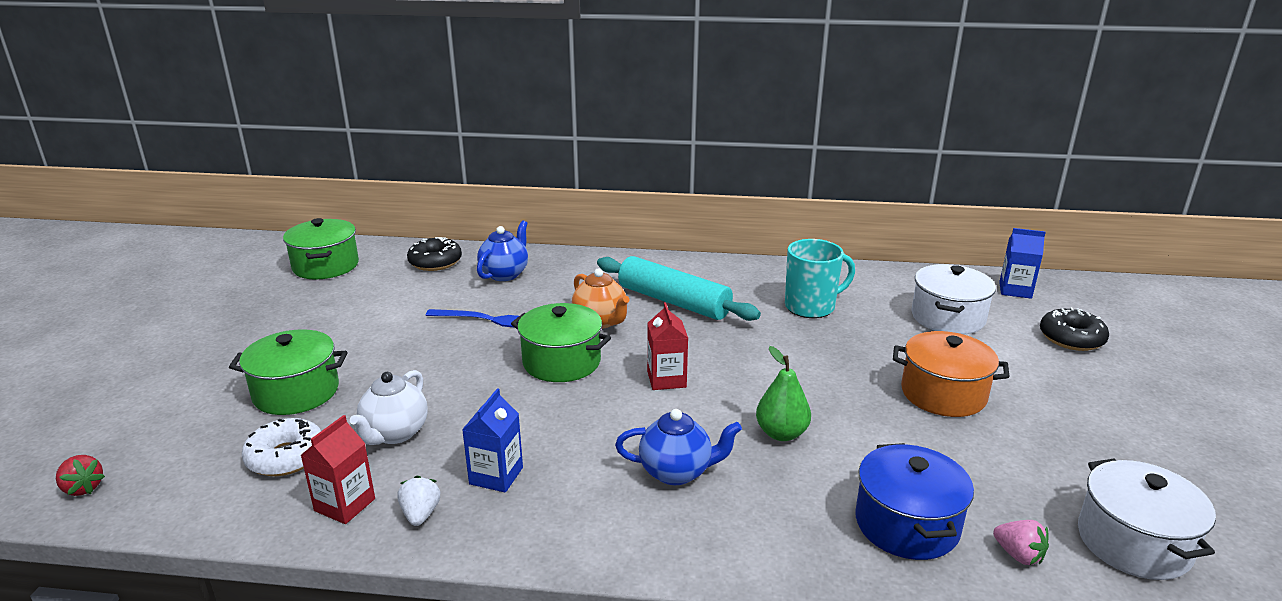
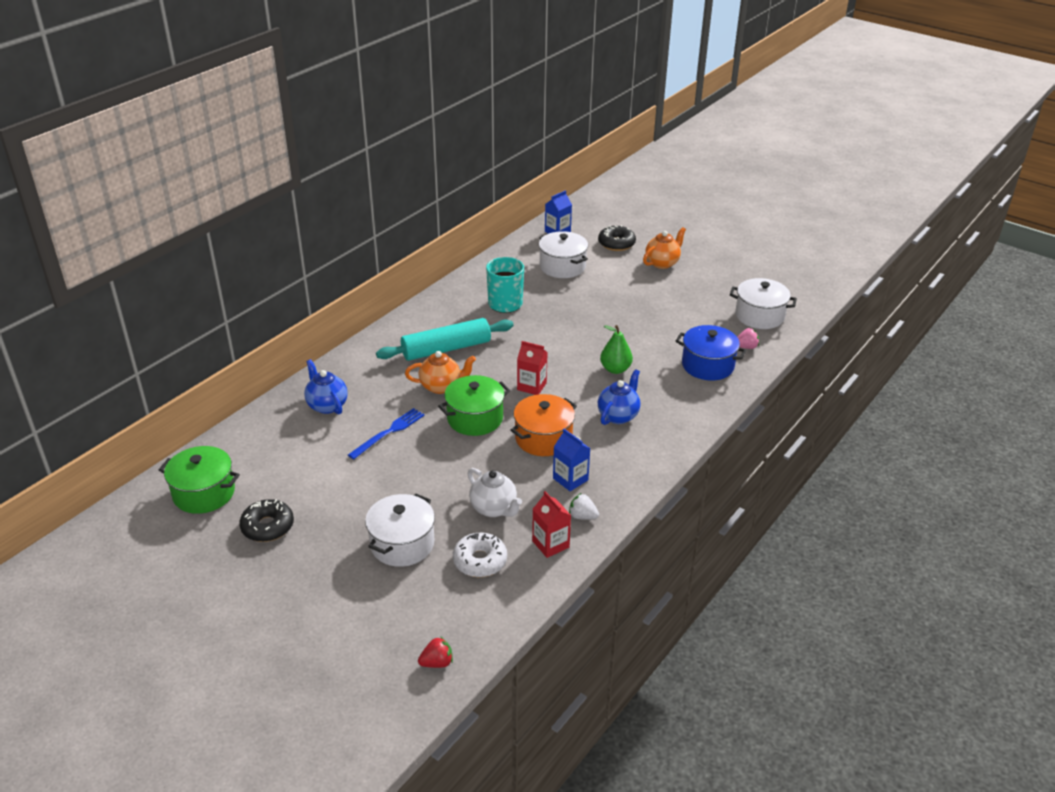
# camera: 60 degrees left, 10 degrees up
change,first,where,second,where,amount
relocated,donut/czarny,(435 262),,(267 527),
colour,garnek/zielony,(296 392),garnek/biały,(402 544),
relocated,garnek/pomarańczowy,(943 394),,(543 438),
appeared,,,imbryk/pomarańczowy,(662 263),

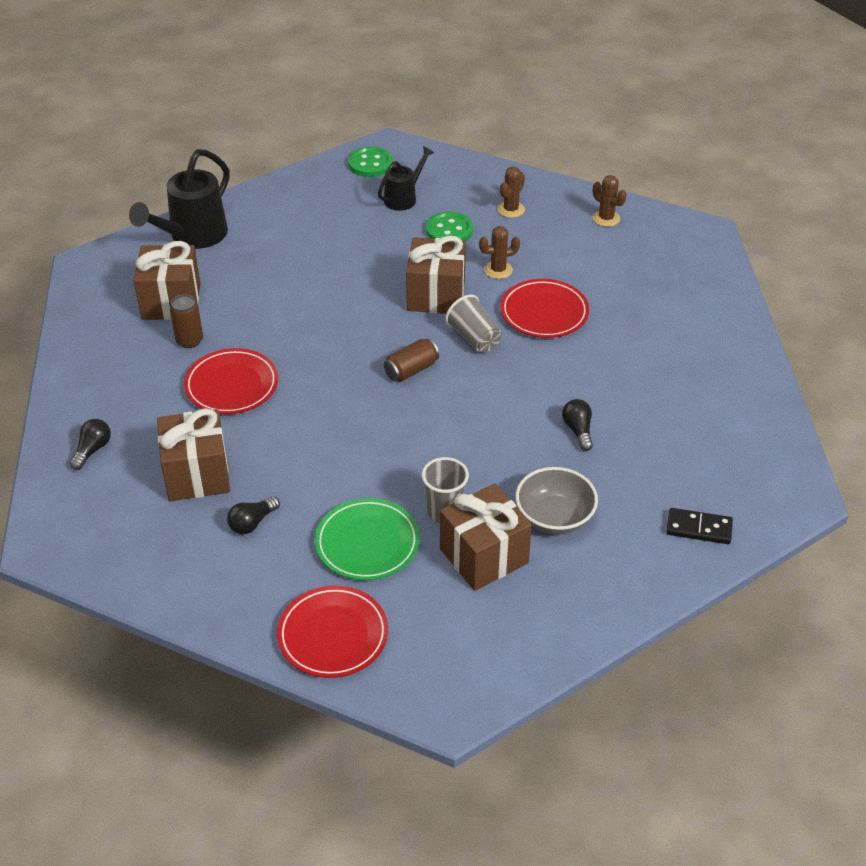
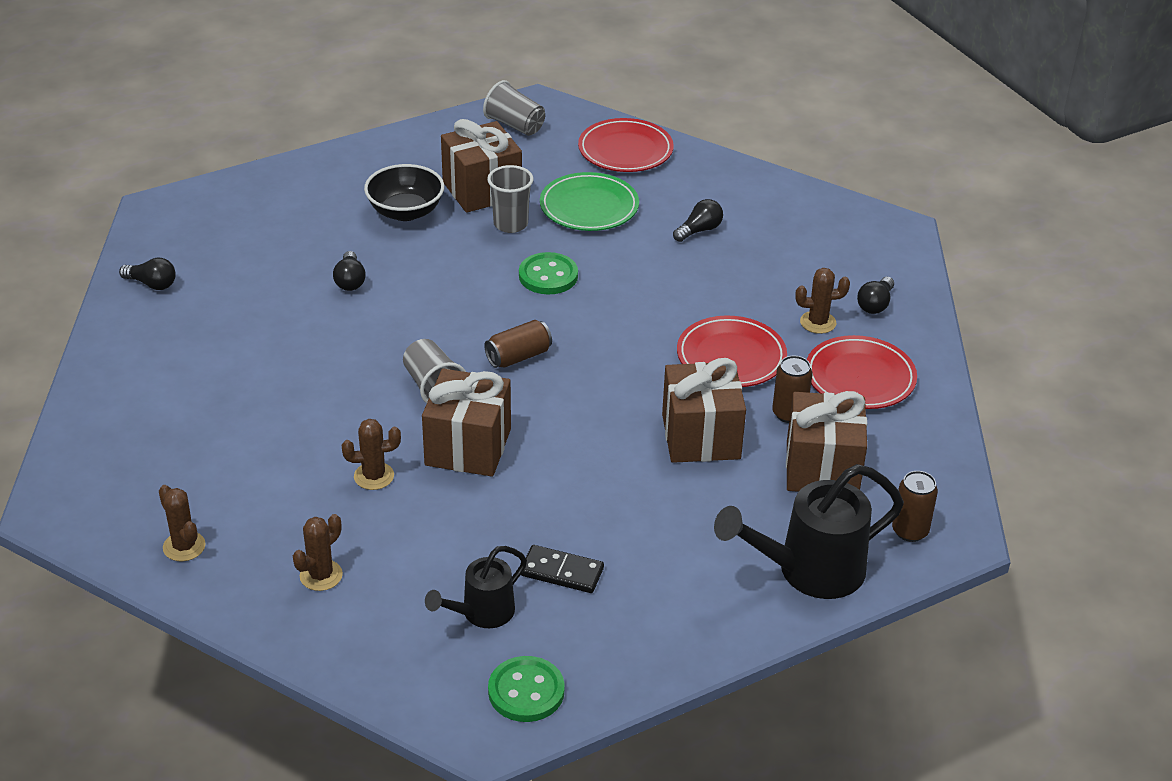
# camera: 175 degrees left, 5 degrees down
change,first,where,second,where,amount
appeared,,,żarówka/czarny,(152 284),
colour,miska/szary,(554 518),miska/czarny,(405 212),
appeared,,,szklanka/szary,(515 125),
relocated,guzik/zielony,(449 230),,(548 276),
relocated,kostka domina/czarny,(699 528),,(561 572),
relocated,prezent/brązowy,(197 474),,(701 436),
spun,konewka/czarny,(192 236),,(809 571),150 degrees counterclockwise
appeared,,,kaktus/brązowy,(818 322),
relocated,talerz/czerwony,(544 312),,(860 378),
appeared,,,puszka/brązowy,(910 531),

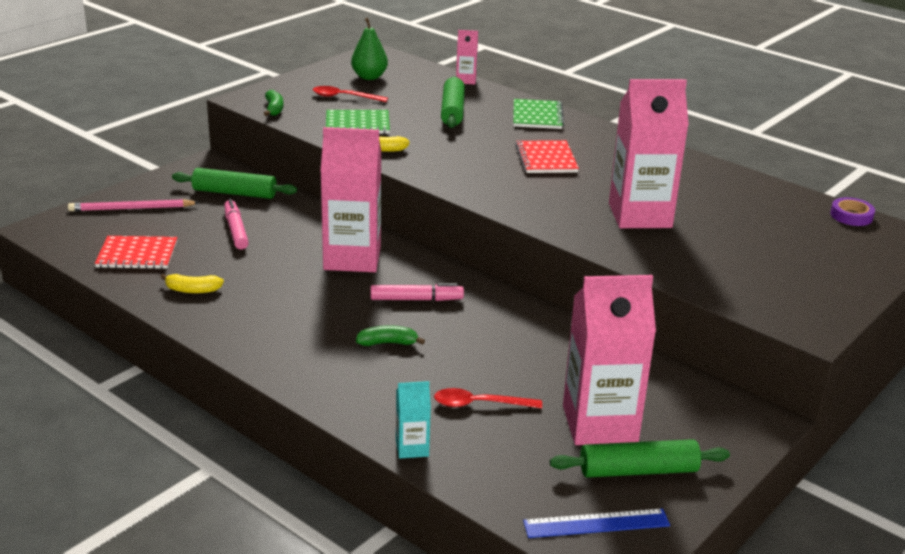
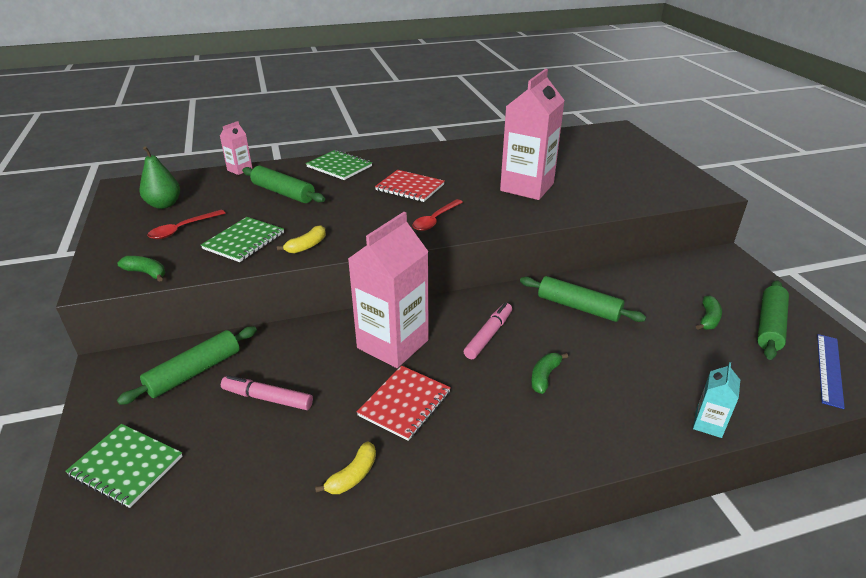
# camera: 55 degrees left, 5 degrees up
change,first,where,second,where,amount
exchanged,ołówek/różowy,(131 208),zeszyt/zielony,(126 466),
relocated,zeszyt/czerwony,(137 254),,(404 403),
relocated,łyżka/czerwony,(479 404),,(435 220),
appeared,,,wałek do ciasta/zielony,(578 307),
exchanged,karton mleka/różowy,(599 424),banan/zielony,(708 319),
missing,taśma klejąca/fioletowy,(851 216),,,

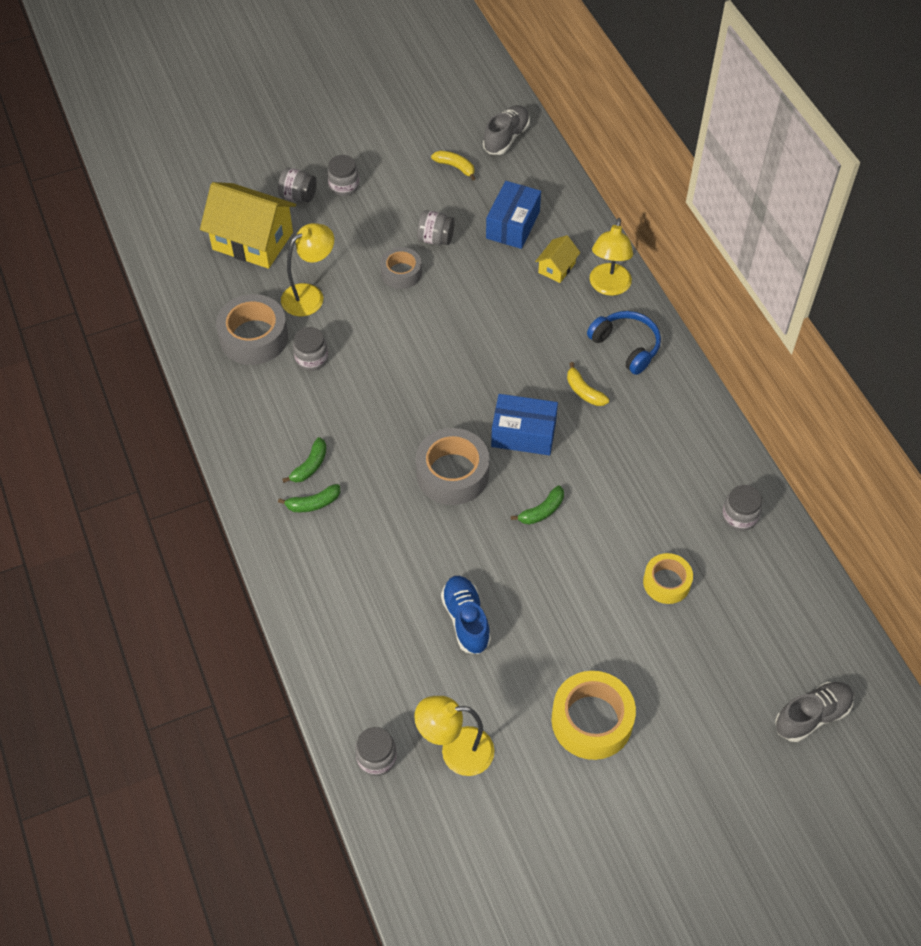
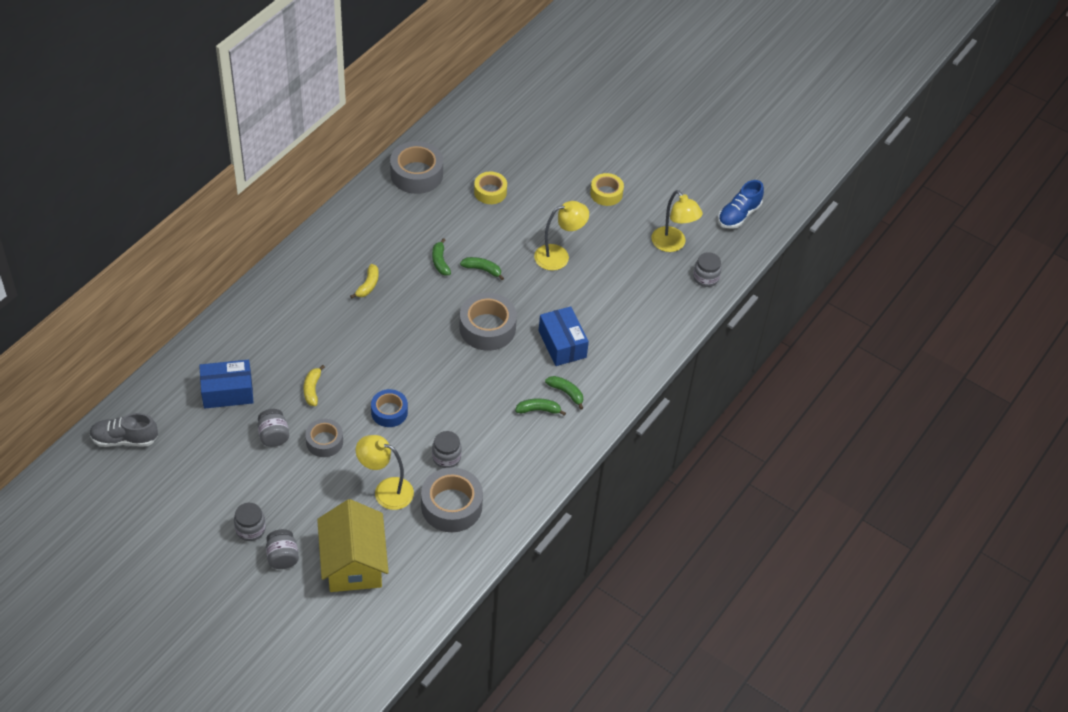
# camera: 125 degrees left, 5 degrees down
change,first,where,second,where,amount
relocated,banan/żółty,(455 167),,(312 389),
appeared,,,taśma klejąca/niebieski,(389 412),
exchanged,słoik/szary,(739 516),taśma klejąca/szary,(416 174),
appeared,,,banan/zielony,(440 262),
relocated,lampka/żółty,(608 287),,(559 256),
relocated,pudełko/niebieski,(523 434),,(562 344),
size,taśma klejąca/żółty,(591 721),,(606 193),x0.62
relocated,but/niebieski,(466 620),,(738 215),
missing,domek/żółty,(556 268),,,
missing,słuchawki/niebieski,(626 346),,,
missing,but/szary,(812 716),,,

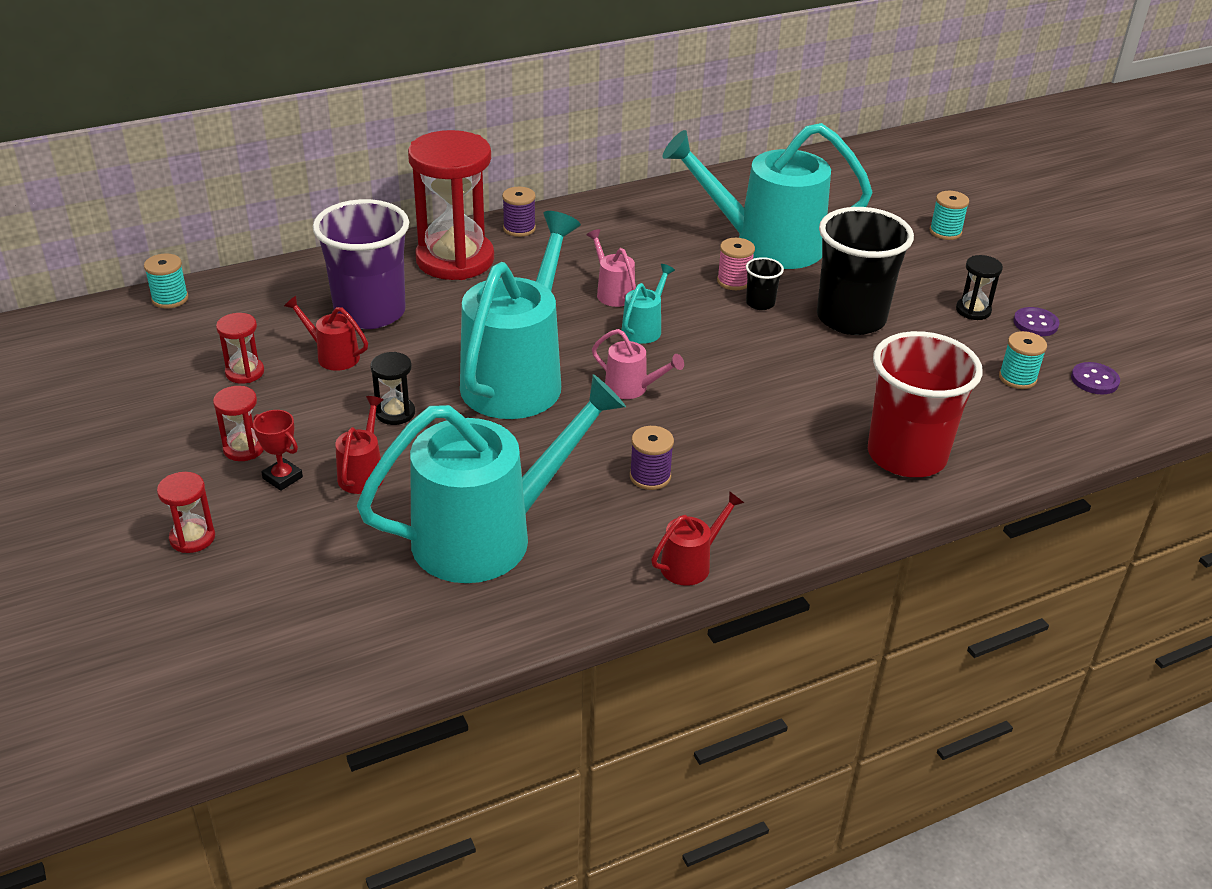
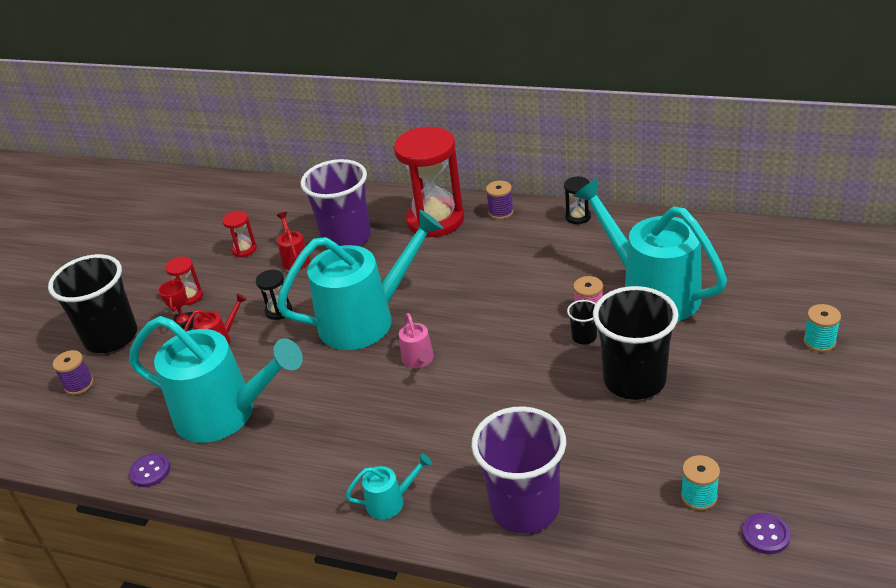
# camera: 50 degrees right, 0 degrees up
change,first,where,second,where,amount
exchanged,klepsydra/czerwony,(192 538),szklanka/czarny,(111 337),
relocated,szpulka/fioletowy,(650 476),,(79 385),
relocated,guzik/fioletowy,(1035 323),,(150 471),
relocated,konewka/turkusowy,(644 328),,(391 501),
colour,szklanka/czerwony,(906 455),szklanka/fioletowy,(525 508),
relocated,klepsydra/czarny,(973 310),,(578 217),
missing,szpulka/turkusowy,(170 299),,,
missing,konewka/różowy,(612 292),,,
missing,konewka/czerwony,(691 563),,,

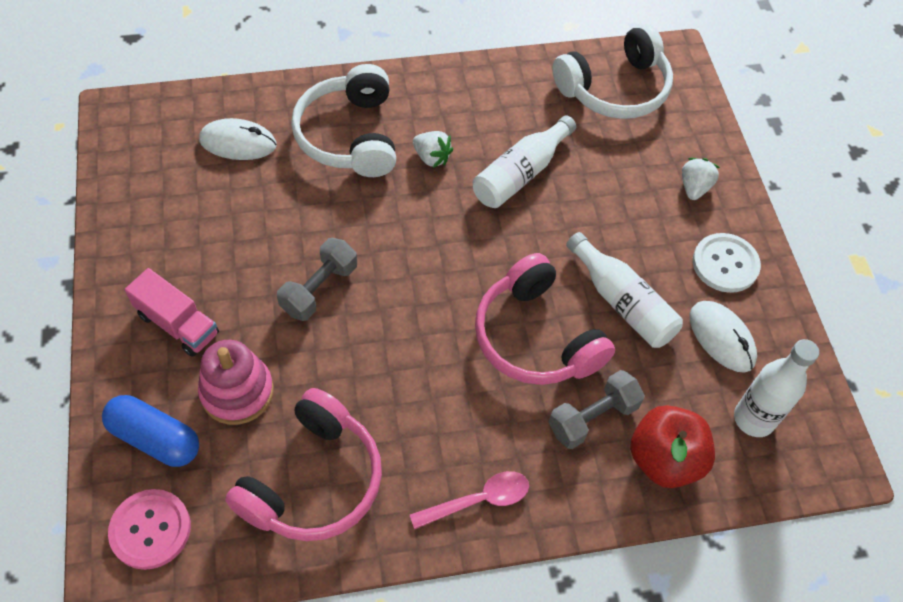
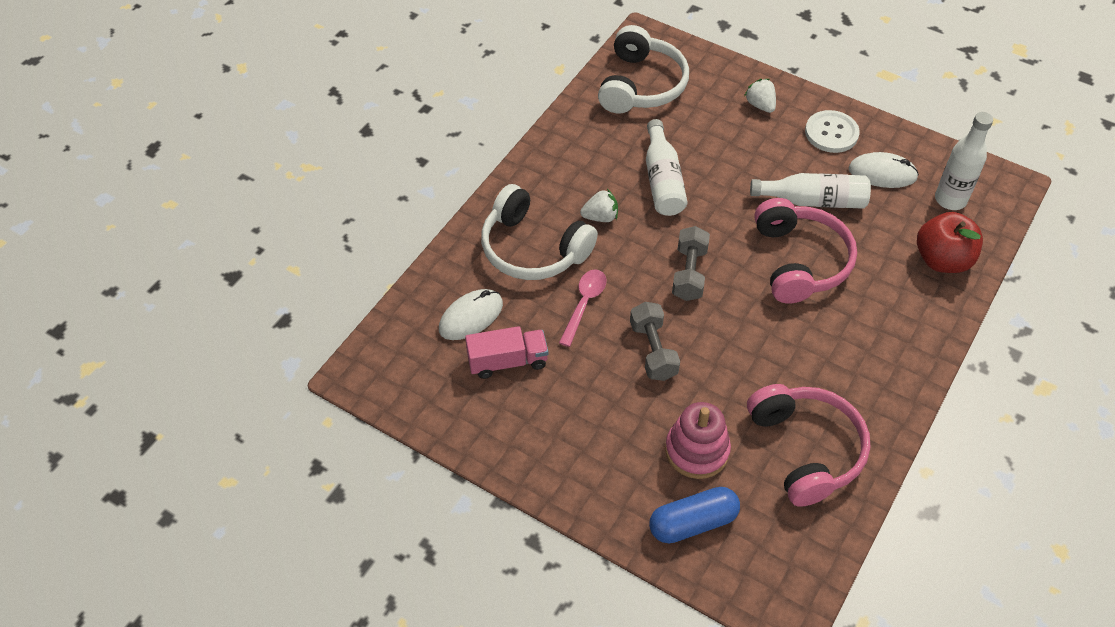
# camera: 45 degrees left, 5 degrees down
change,first,where,second,where,amount
relocated,ciężarówka/różowy,(178 324),,(507 361),
relocated,łyżka/różowy,(478 500),,(584 304),
relocated,hantel/szary,(593 418),,(689 273),
spun,słuchawki/różowy,(535 337),,(800 261),105 degrees counterclockwise
missing,guzik/różowy,(150 530),,,

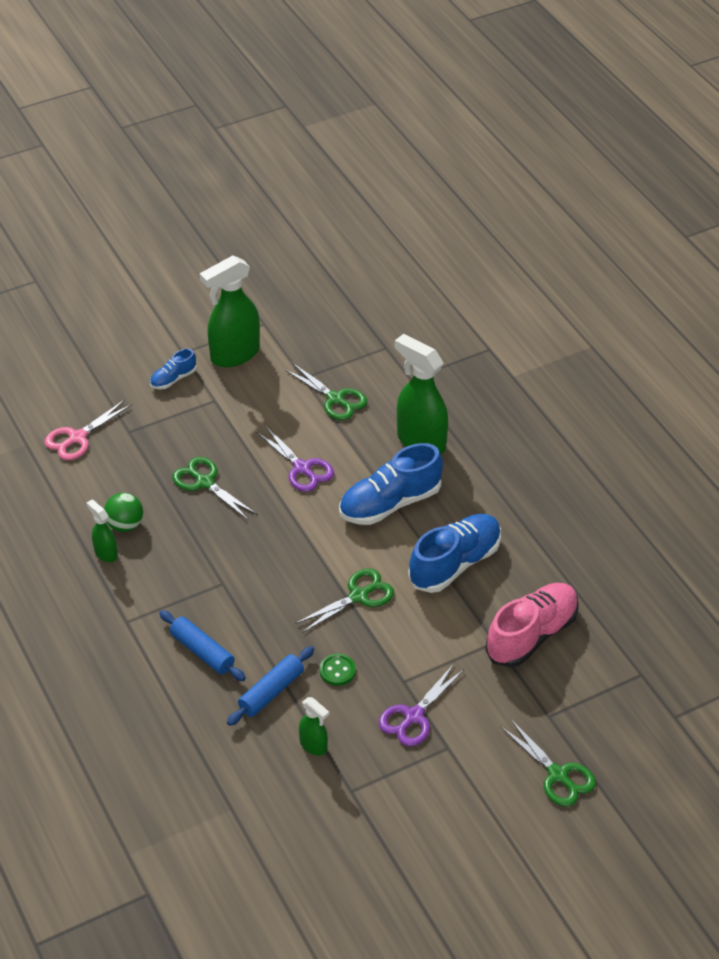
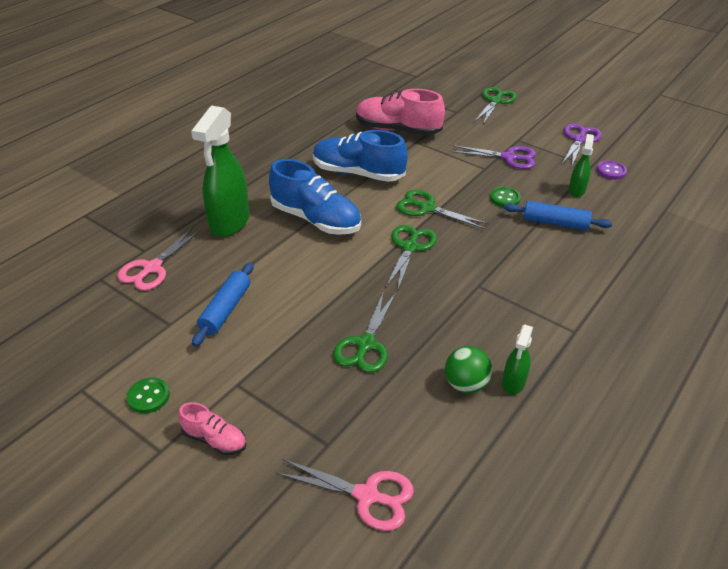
# camera: 115 degrees left, 5 degrees down
change,first,where,second,where,amount
appeared,,,nożyczki/różowy,(152 268),
exchanged,spryskiwacz/zielony,(234 355),guzik/zielony,(148 396),
colour,but/niebieski,(173 379),but/różowy,(215 439),
relocated,wałek do ciasta/niebieski,(202 651),,(225 309),
relocated,nożyczki/zielony,(335 399),,(410 247),
relocated,nożyczki/fioletowy,(302 468),,(579 140),
appeared,,,guzik/fioletowy,(611 171),

